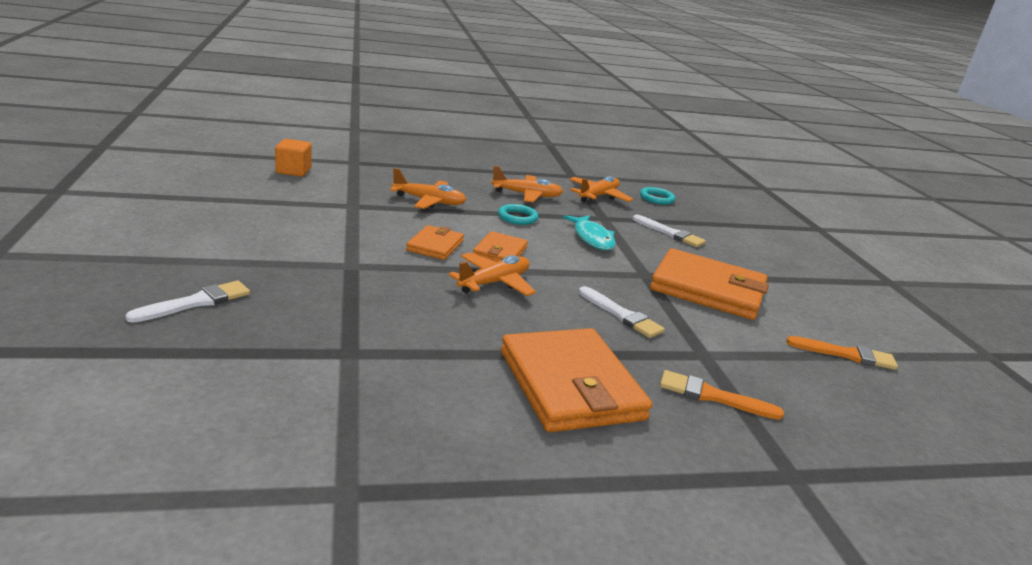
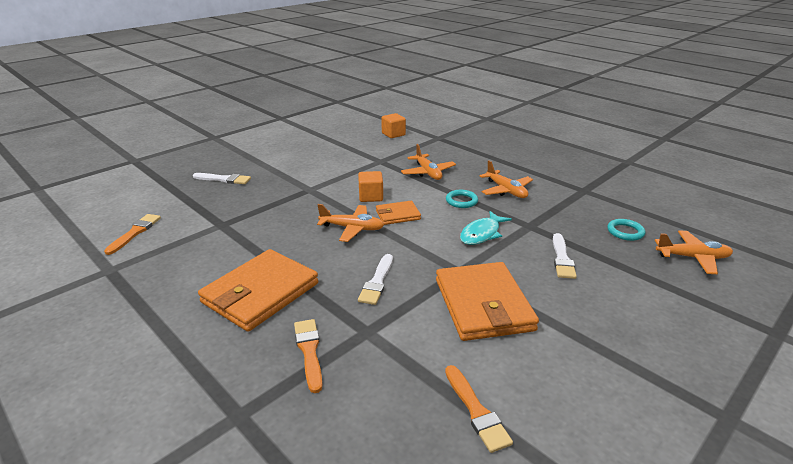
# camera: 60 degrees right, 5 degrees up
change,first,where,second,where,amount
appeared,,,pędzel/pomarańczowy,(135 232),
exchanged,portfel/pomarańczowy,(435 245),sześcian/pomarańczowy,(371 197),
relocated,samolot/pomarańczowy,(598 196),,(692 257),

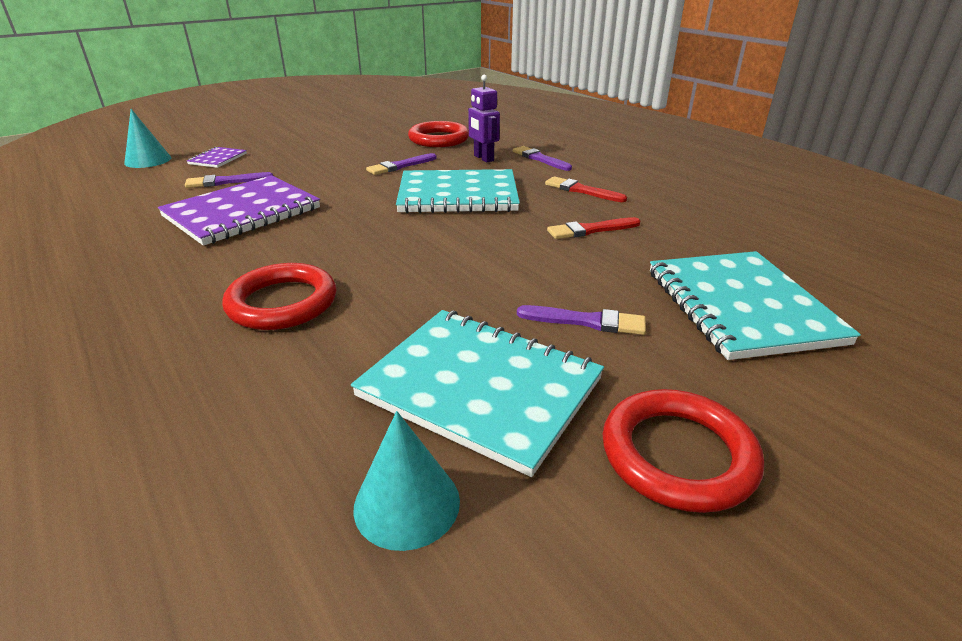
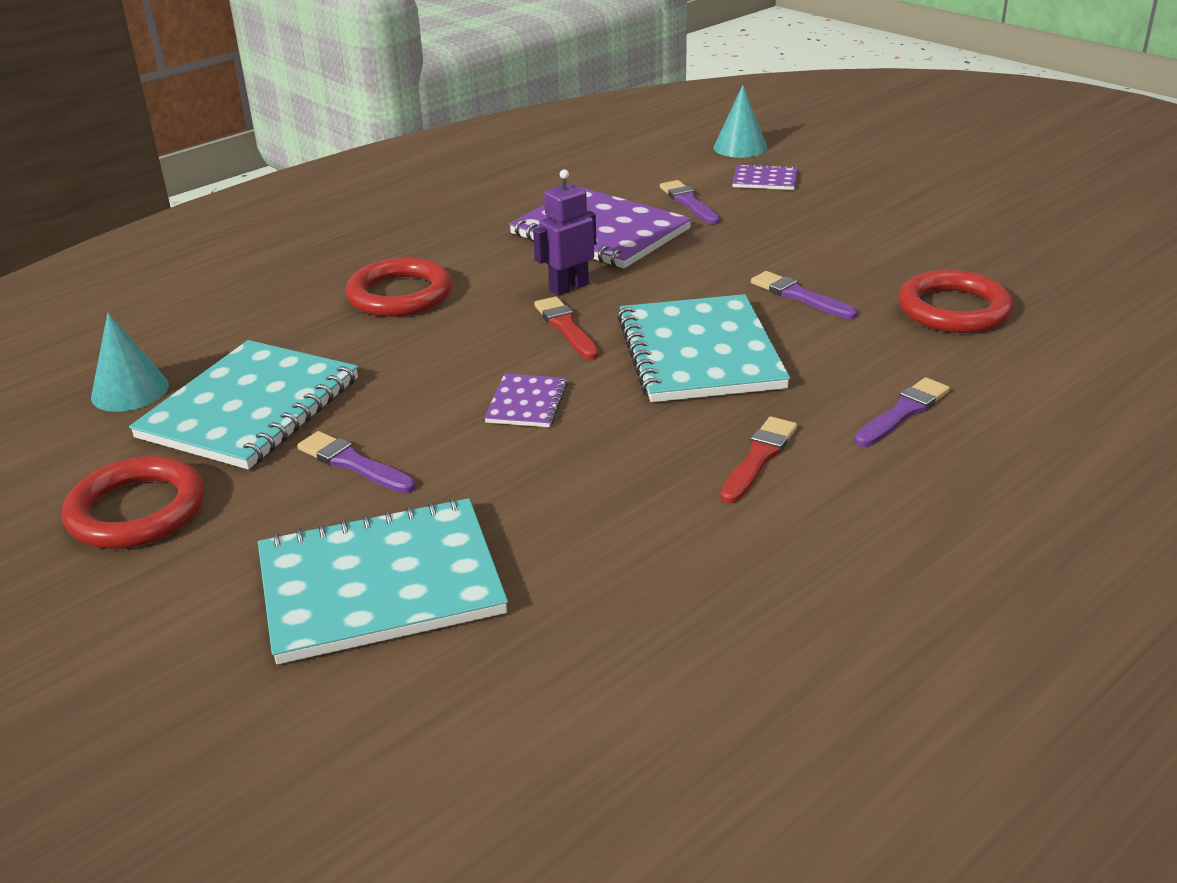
# camera: 85 degrees right, 0 degrees up
change,first,where,second,where,amount
spun,pędzel/fioletowy,(586 321),,(353 463),120 degrees clockwise
appeared,,,zeszyt/fioletowy,(527 403),
relocated,robot/fioletowy,(483 158),,(569 287),
relocated,pędzel/czerwony,(590 230),,(566 327),

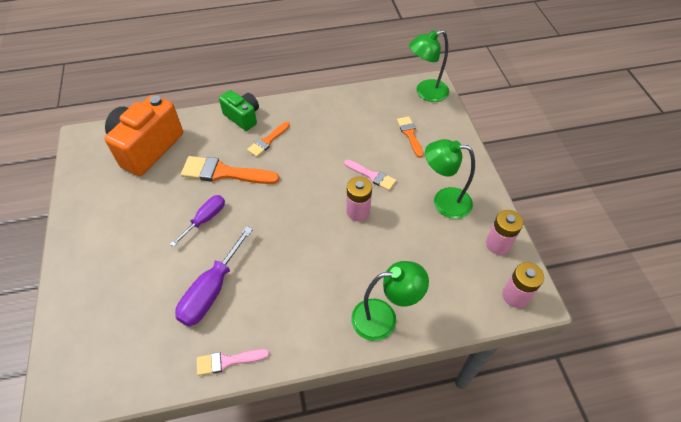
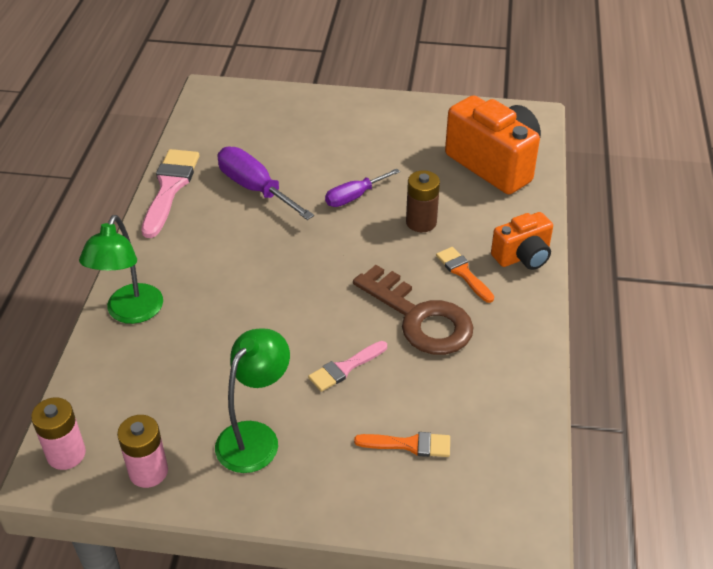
# camera: 110 degrees right, 10 degrees down
change,first,where,second,where,amount
size,pędzel/różowy,(228 361),,(170 188),x1.72
spun,śrubokręt/fioletowy,(205 219),,(354 197),90 degrees clockwise
appeared,,,klucz/brązowy,(419 317),
exchanged,pędzel/pomarańczowy,(224 173),bateria/brązowy,(421 222),
colour,aparat fotograficzny/zielony,(243 117),aparat fotograficzny/pomarańczowy,(523 256),
missing,bateria/różowy,(358 211),,,
missing,lampka/zielony,(425 93),,,

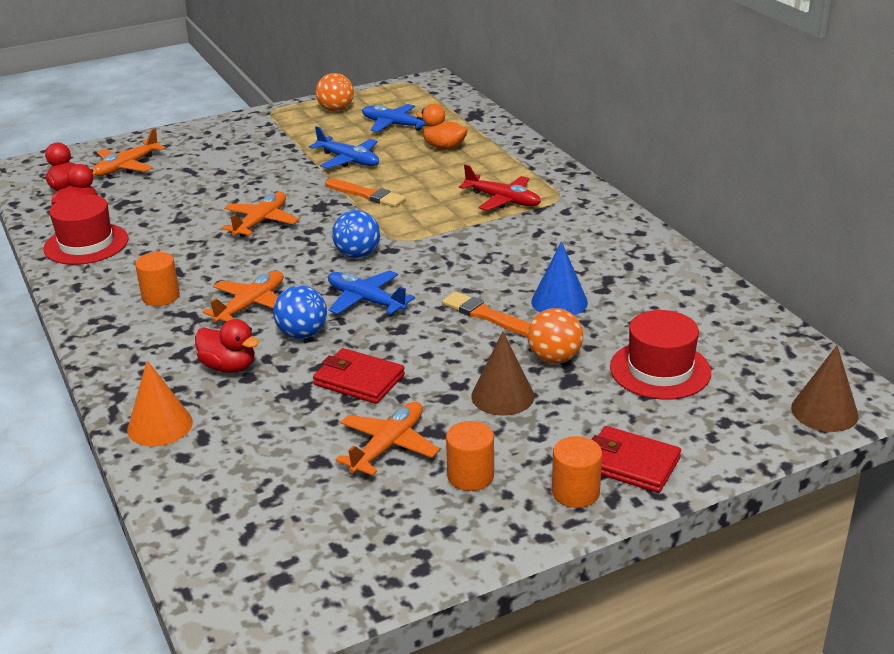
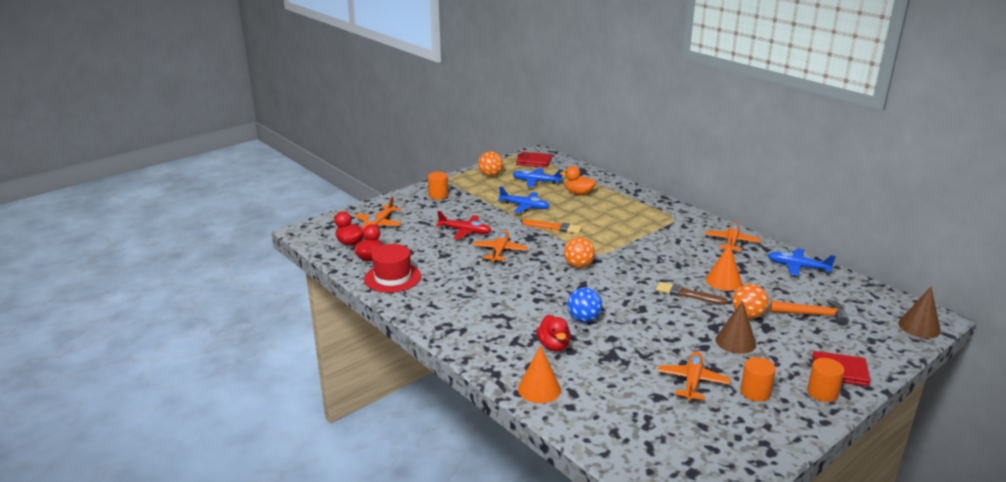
# camera: 15 degrees left, 5 degrees down
change,first,where,second,where,amount
relocated,walec/pomarańczowy,(161 297),,(438 195),
relocated,samolot/czerwony,(502 200),,(465 231),
relocated,portfel/czerwony,(359 380),,(534 162),
spun,kaczka/czerwony,(229 367),,(554 346),60 degrees clockwise
colour,piłka/niebieski,(357 254),piłka/pomarańczowy,(578 265),
colour,pędzel/pomarańczowy,(487 316),pędzel/brązowy,(688 294),
relocated,samolot/pomarańczowy,(251 305),,(731 242),
colour,stożek/niebieski,(559 302),stożek/pomarańczowy,(723 281),
relocated,samolot/niebieski,(366 300),,(798 267),
exchanged,kapelusz/czerwony,(660 370),młotek/pomarańczowy,(812 314),

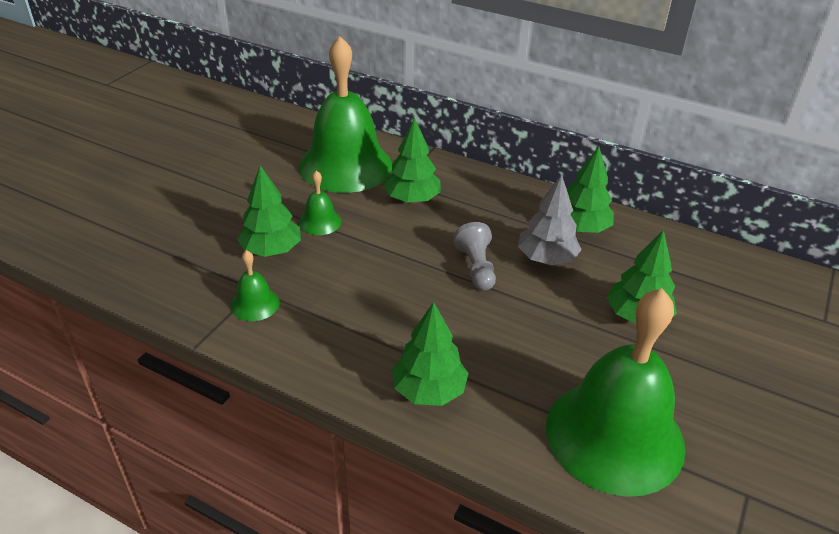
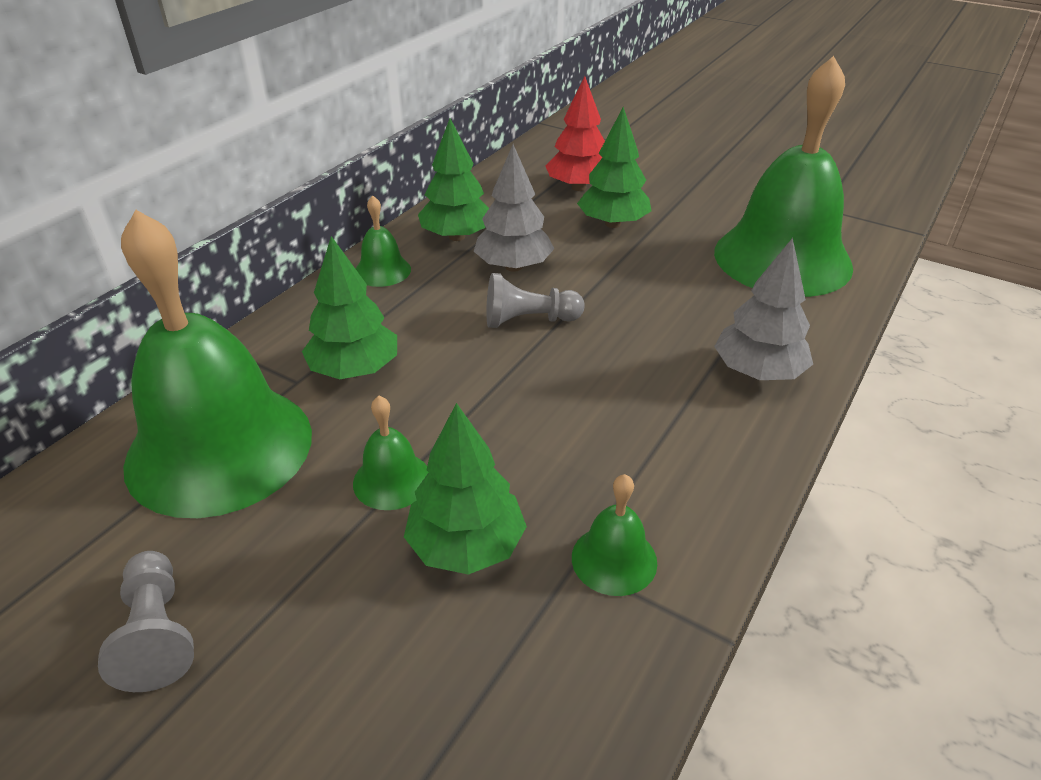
# camera: 85 degrees left, 0 degrees up
change,first,where,second,where,amount
appeared,,,pionek/szary,(157 634),
appeared,,,dzwonek/zielony,(382 271),
appeared,,,drzewko/czerwony,(579 187),
colour,drzewko/zielony,(429 390),drzewko/szary,(758 372),

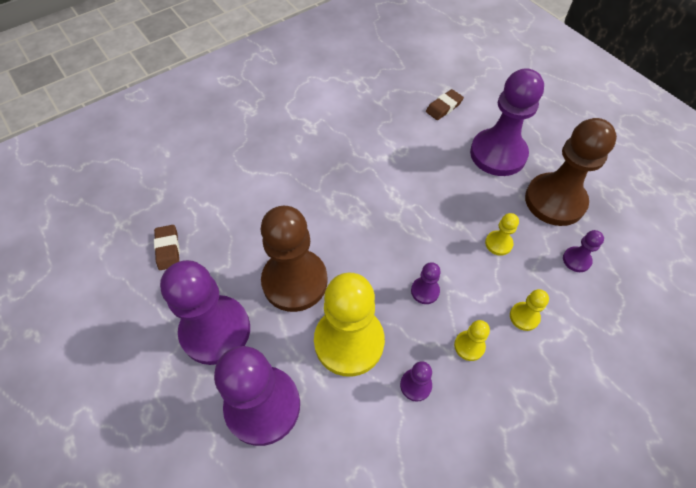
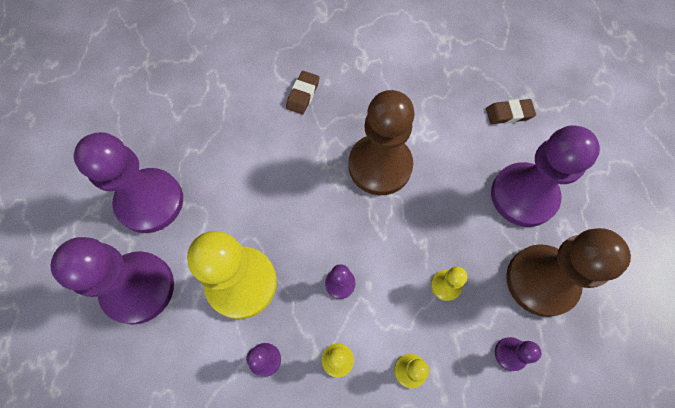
# camera: 35 degrees right, 10 degrees up
change,first,where,second,where,amount
relocated,gumka do mazania/brązowy,(168 249),,(303 95),
relocated,pionek/brązowy,(295 281),,(380 166),

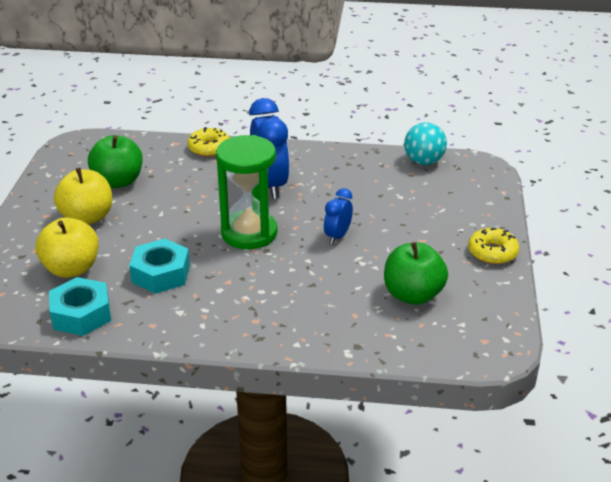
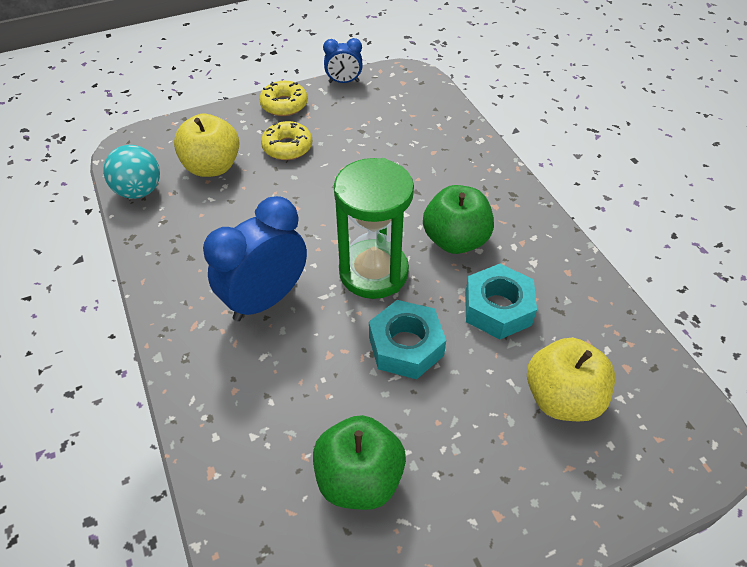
# camera: 120 degrees left, 15 degrees up
change,first,where,second,where,amount
relocated,jabłko/żółty,(87 217),,(212 167),
relocated,donut/żółty,(209 148),,(287 147),
relocated,budzik/niebieski,(337 236),,(344 82),
relocated,nakrętka/turkusowy,(81 314),,(406 346),
relocated,jabłko/zielony,(413 295),,(455 240),

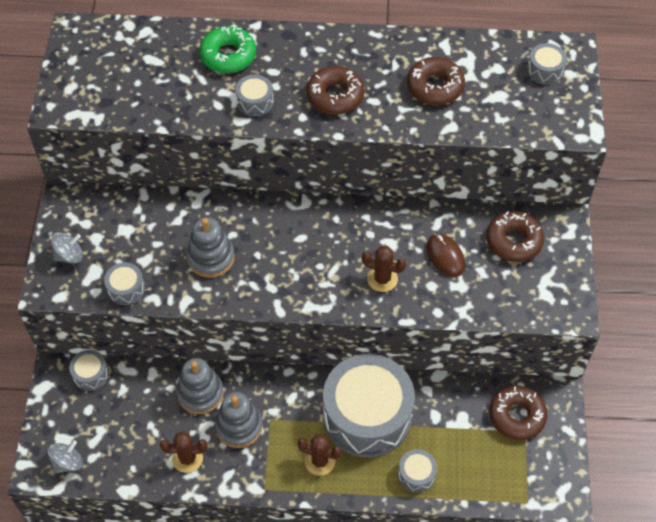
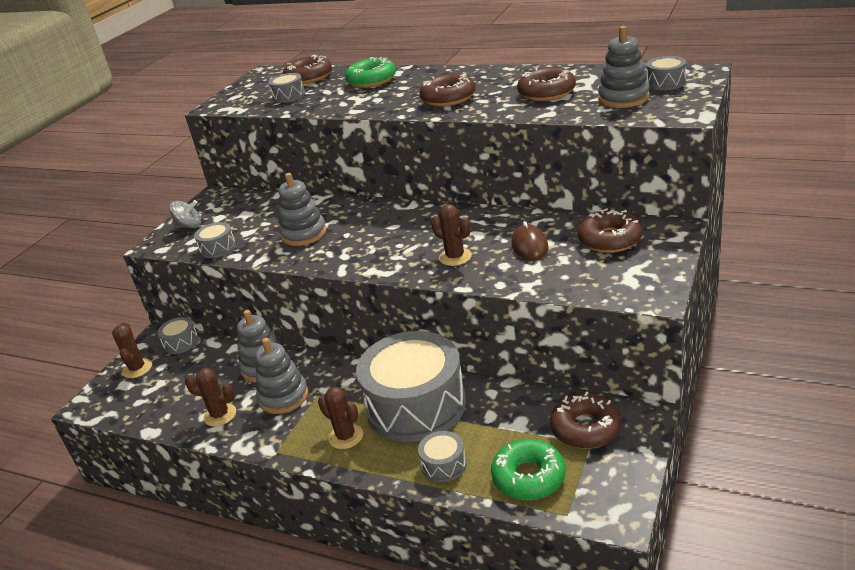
# camera: 25 degrees right, 25 degrees down
change,first,where,second,where,amount
appeared,,,kaktus/brązowy,(137 368),
relocated,bęben/szary,(255 102),,(289 96),
appeared,,,donut/brązowy,(309 77),
appeared,,,donut/zielony,(528 477),
appeared,,,zabawka nakładanka/szary,(623 98),
missing,bączek/szary,(68 462),,,

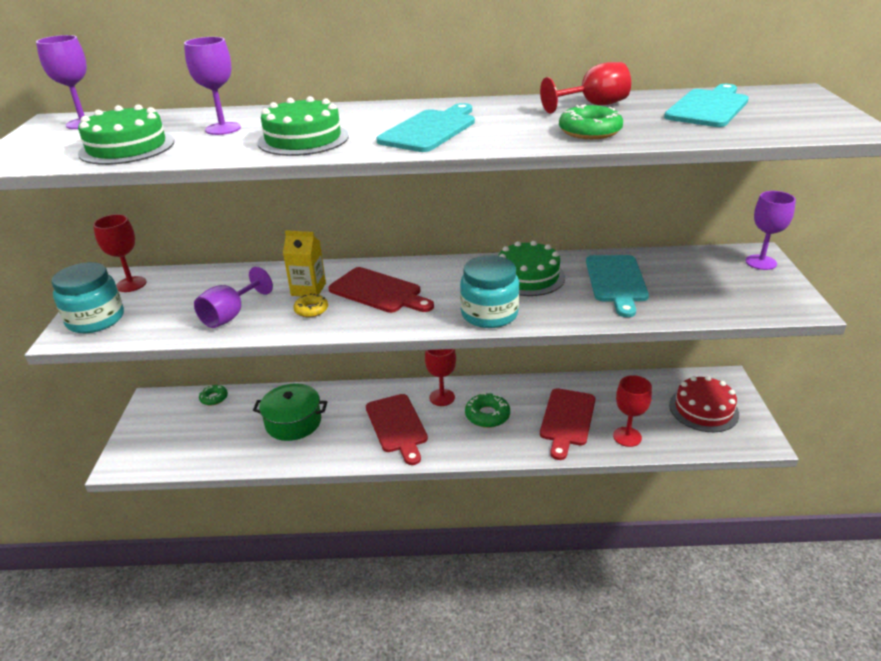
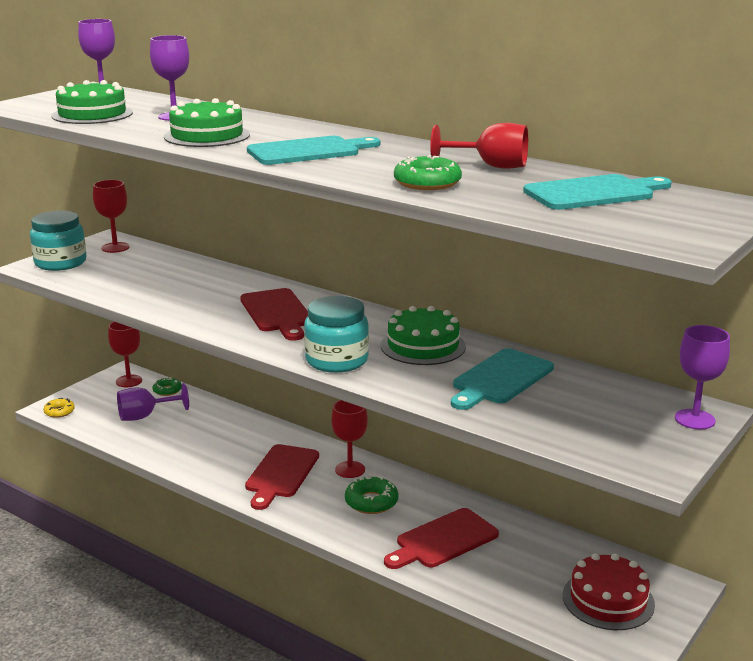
# camera: 35 degrees right, 10 degrees down
change,first,where,second,where,amount
relocated,donut/żółty,(311 310),,(59 412),
relocated,kielich/czerwony,(627 437),,(129 381),
relocated,kielich/fioletowy,(230 315),,(145 416),
missing,garnek/zielony,(293 422),,,
missing,karton mleka/żółty,(308 289),,,

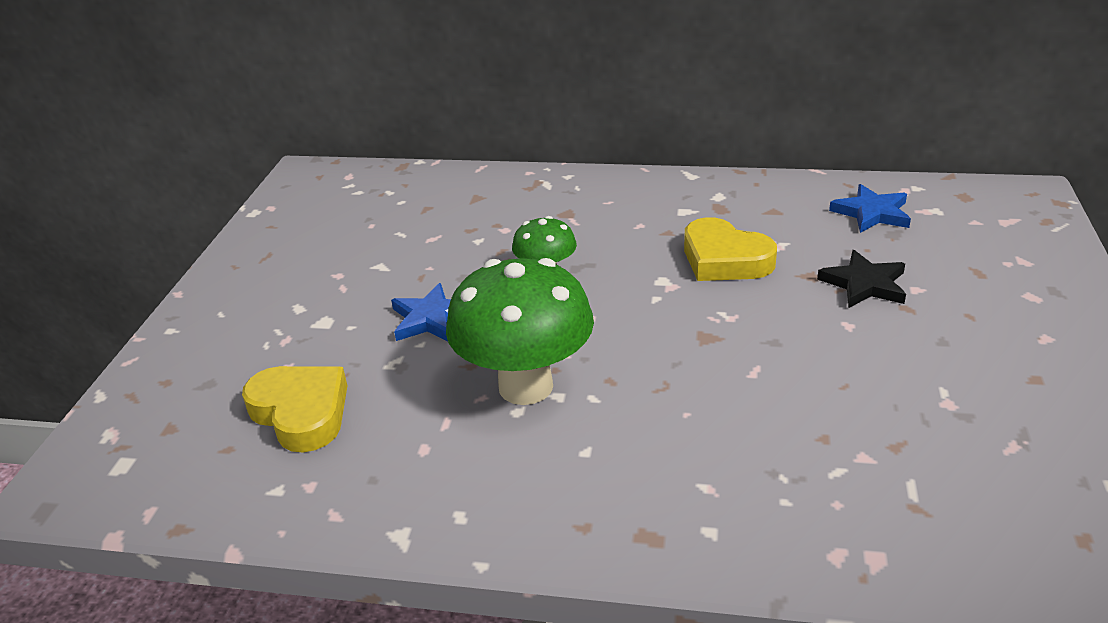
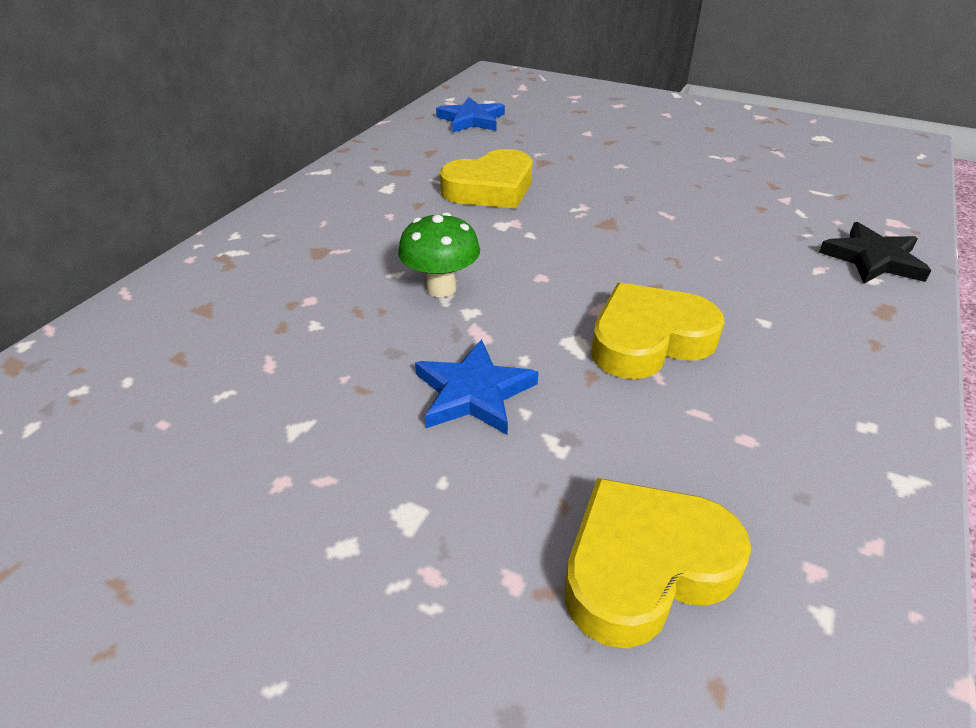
# camera: 75 degrees left, 5 degrees up
change,first,where,second,where,amount
exchanged,grzyb/zielony,(525 386),serce/żółty,(649 340),
relocated,gwiazda/czarny,(864 284),,(873 259),

